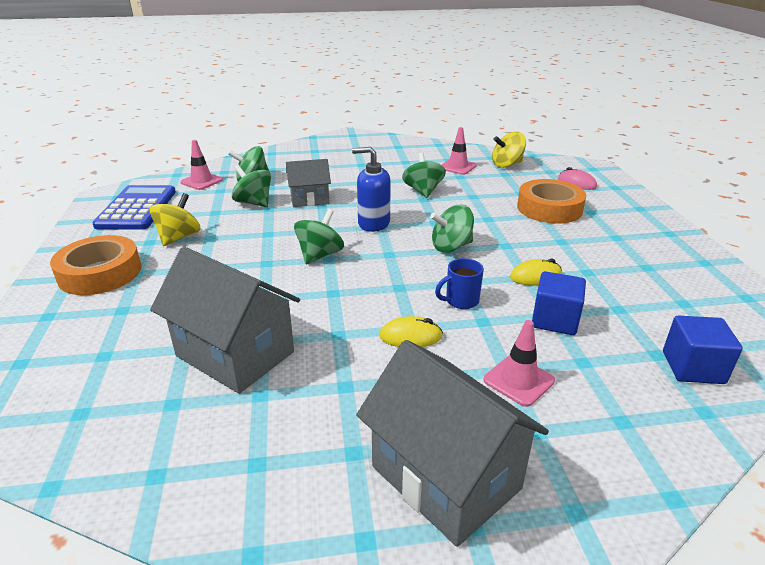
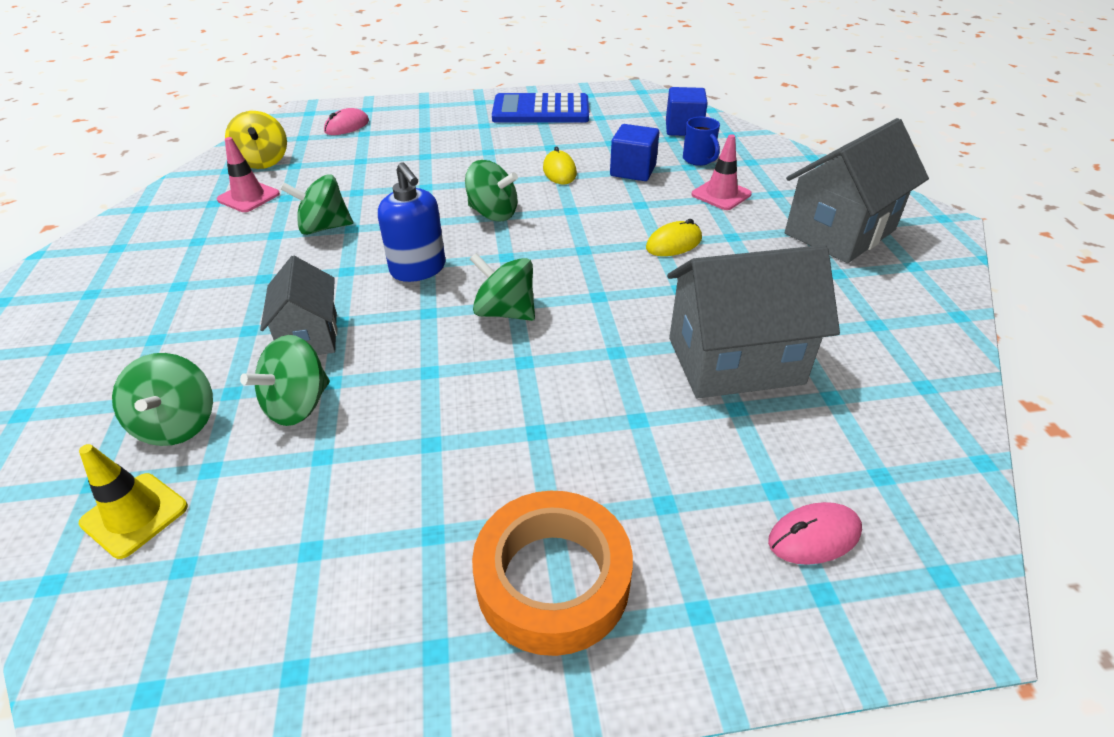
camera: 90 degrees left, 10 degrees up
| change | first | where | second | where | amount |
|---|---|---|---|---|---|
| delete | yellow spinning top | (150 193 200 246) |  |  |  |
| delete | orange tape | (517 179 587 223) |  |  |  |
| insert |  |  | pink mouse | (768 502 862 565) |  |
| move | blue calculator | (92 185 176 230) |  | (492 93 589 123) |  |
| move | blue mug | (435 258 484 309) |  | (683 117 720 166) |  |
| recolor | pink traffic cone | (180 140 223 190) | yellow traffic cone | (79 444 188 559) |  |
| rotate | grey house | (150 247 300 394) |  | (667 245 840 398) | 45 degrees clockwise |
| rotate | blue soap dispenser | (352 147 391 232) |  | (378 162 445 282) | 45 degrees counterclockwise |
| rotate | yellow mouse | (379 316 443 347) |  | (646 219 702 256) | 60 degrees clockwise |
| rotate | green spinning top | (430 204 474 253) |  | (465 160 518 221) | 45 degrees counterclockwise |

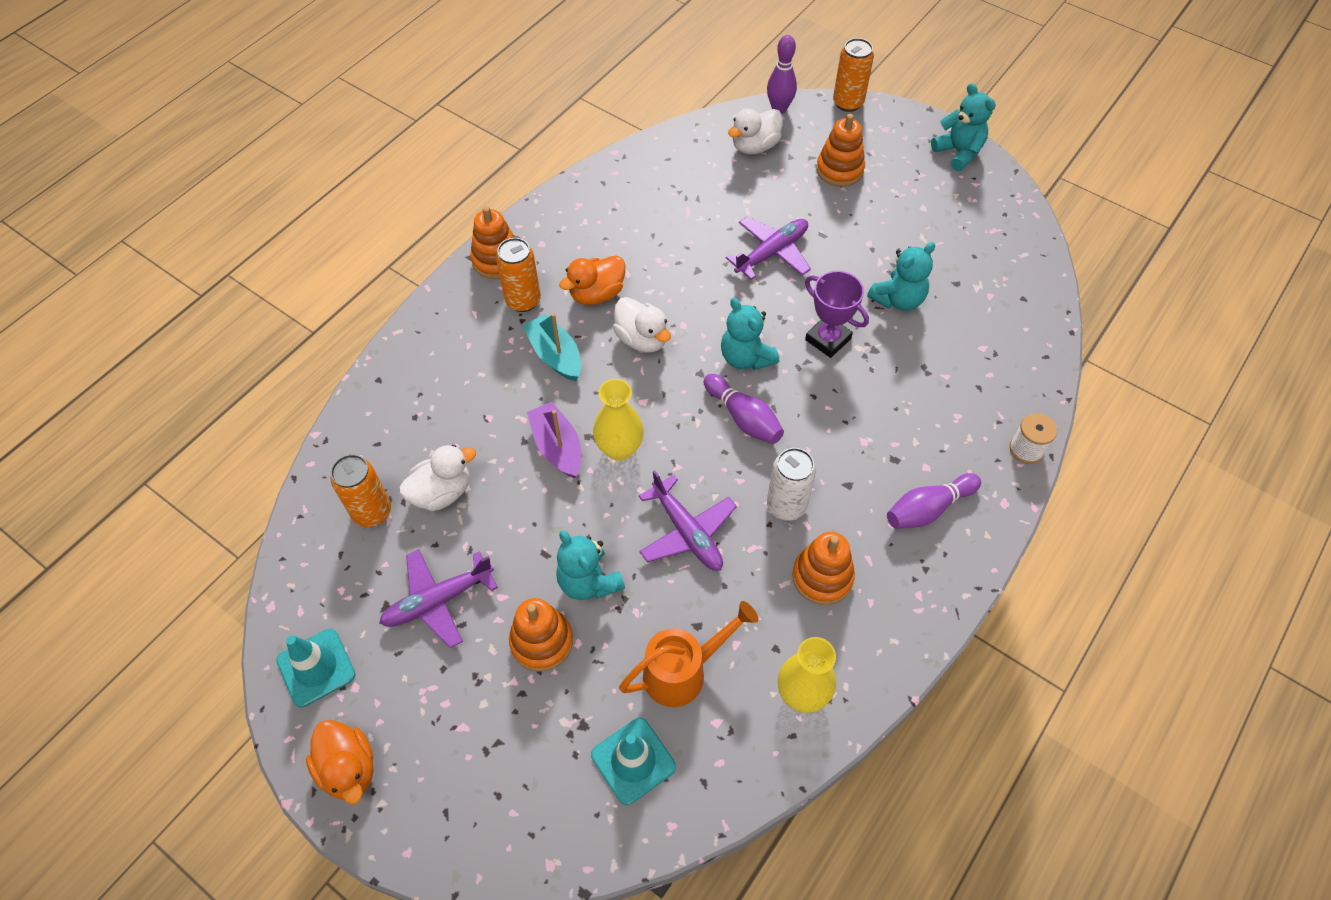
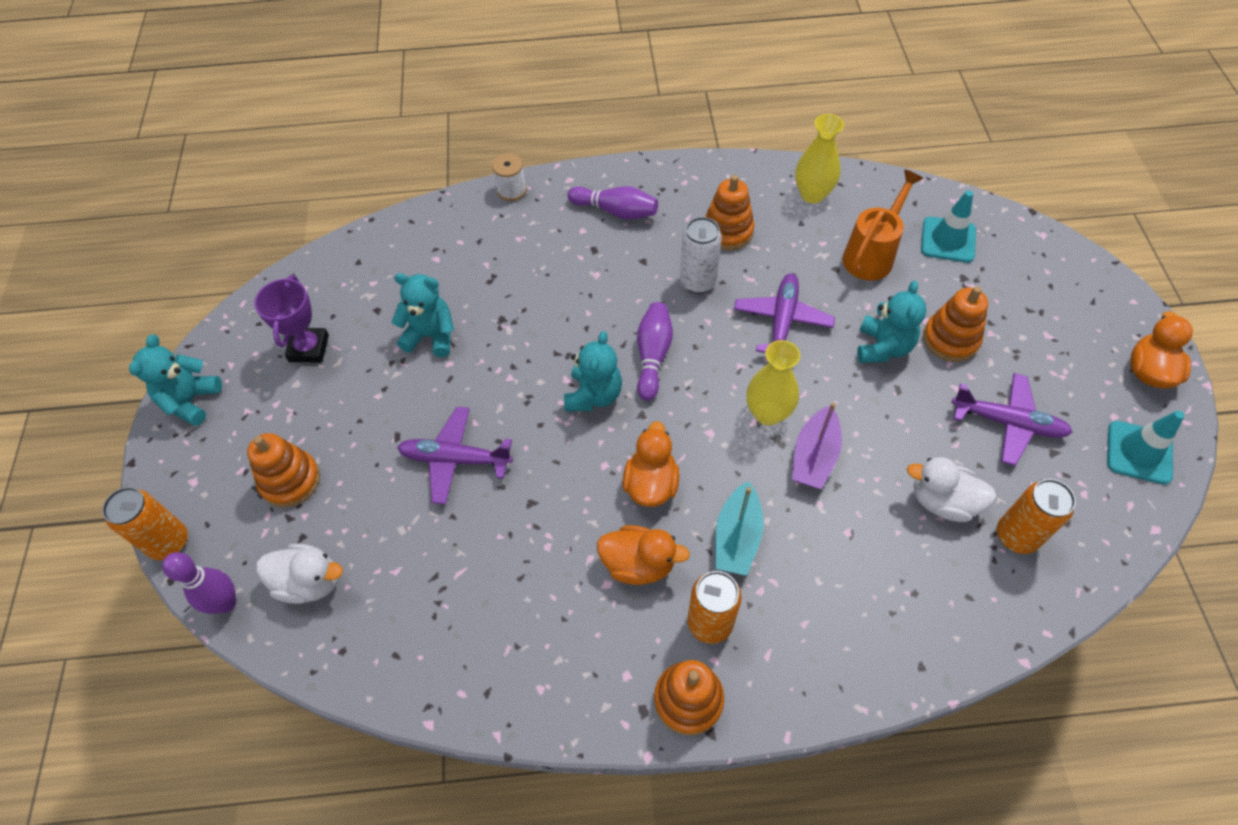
camera: 130 degrees left, 0 degrees up
| change | first | where | second | where | amount |
|---|---|---|---|---|---|
| move | purple trophy | (805 271 869 358) |  | (254 275 329 362) |  |
| recolor | white duck | (613 297 671 353) | orange duck | (622 421 680 507) |  |
| rotate | orange watering can | (619 601 759 707) |  | (842 170 924 281) | 105 degrees clockwise |

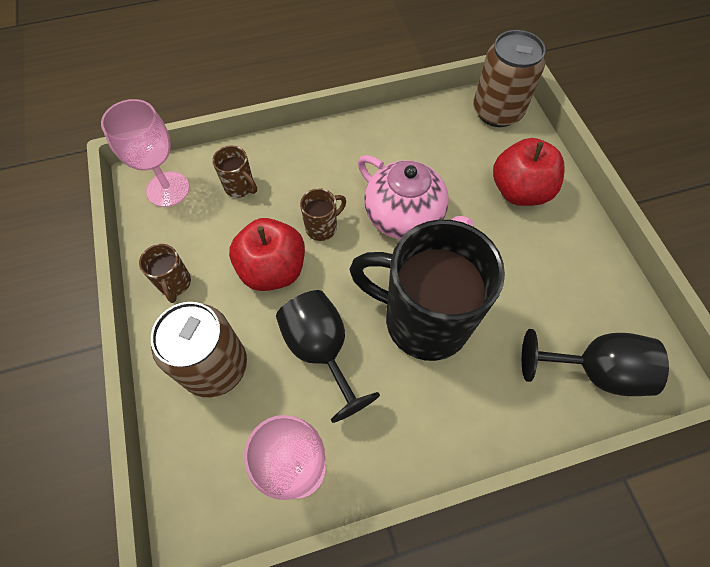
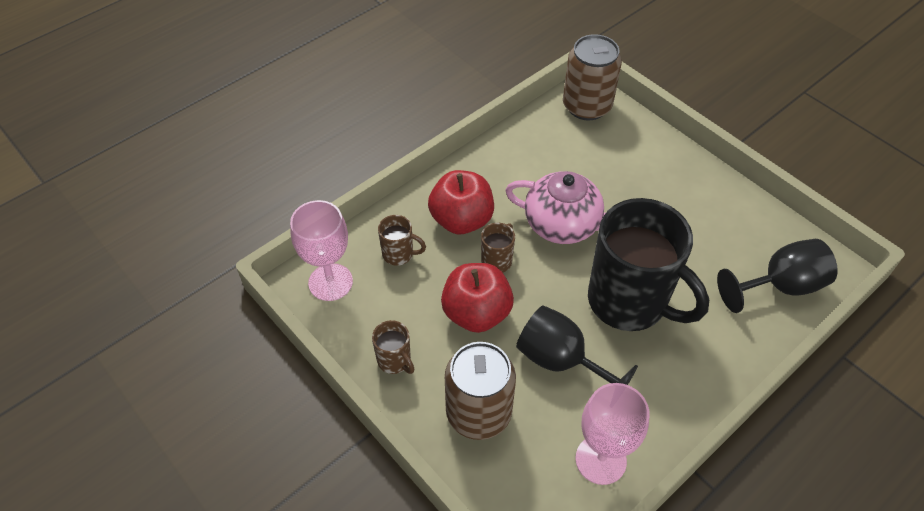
camera: 25 degrees left, 10 degrees down
| change | first | where | second | where | amount |
|---|---|---|---|---|---|
| move | red apple | (493 138 565 206) |  | (428 170 494 234) |  |
| rotate | black mug | (349 220 505 361) |  | (588 198 709 331) | 135 degrees counterclockwise |

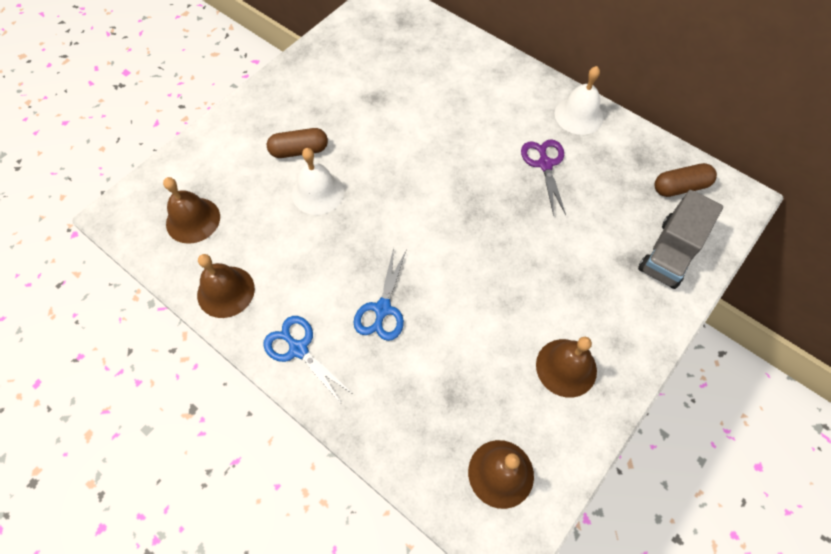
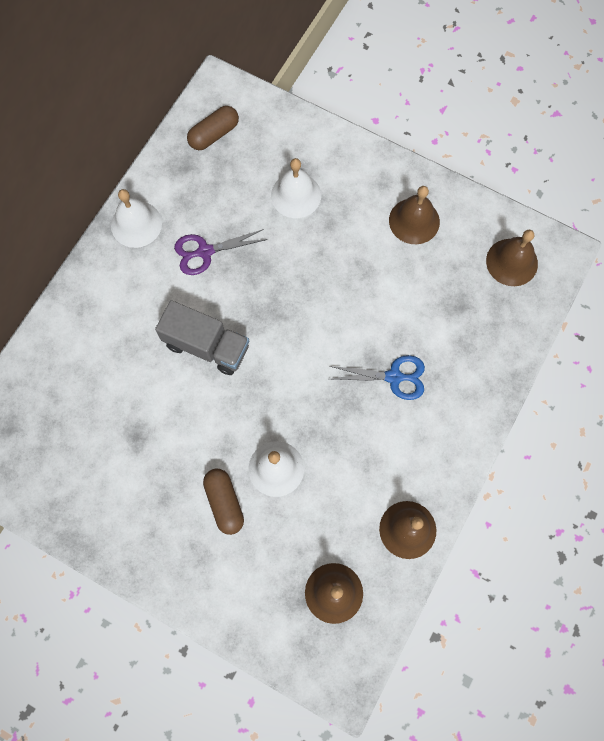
camera: 100 degrees left, 10 degrees up
| change | first | where | second | where | amount |
|---|---|---|---|---|---|
| delete | blue scissors | (263 316 354 403) |  |  |  |
| insert |  |  | white bell | (271 158 321 218) |  |
| move | grey truck | (638 190 723 289) |  | (155 300 249 375) |  |
| rotate | brown capsule | (655 163 717 197) |  | (187 106 239 150) | 75 degrees clockwise |

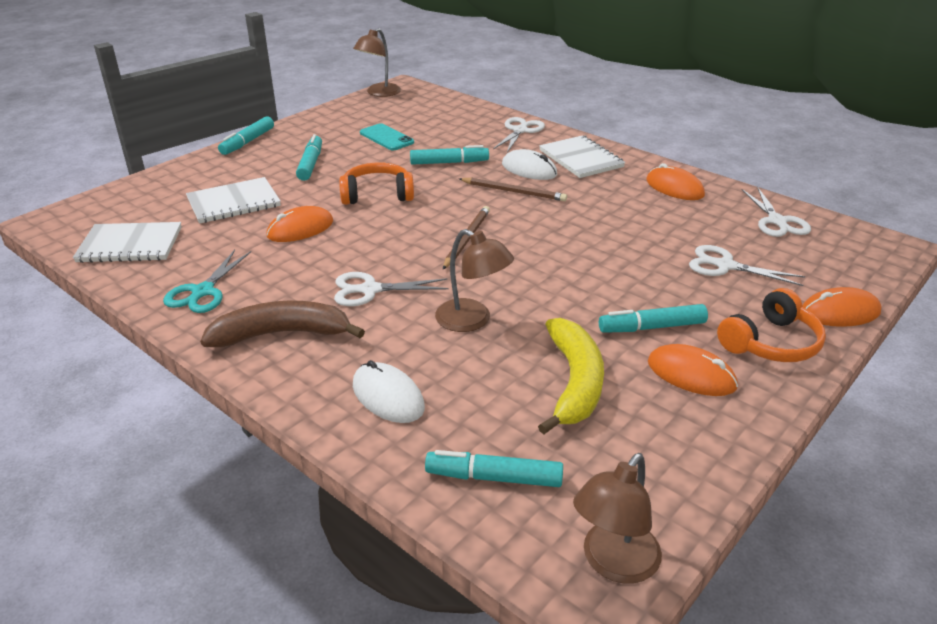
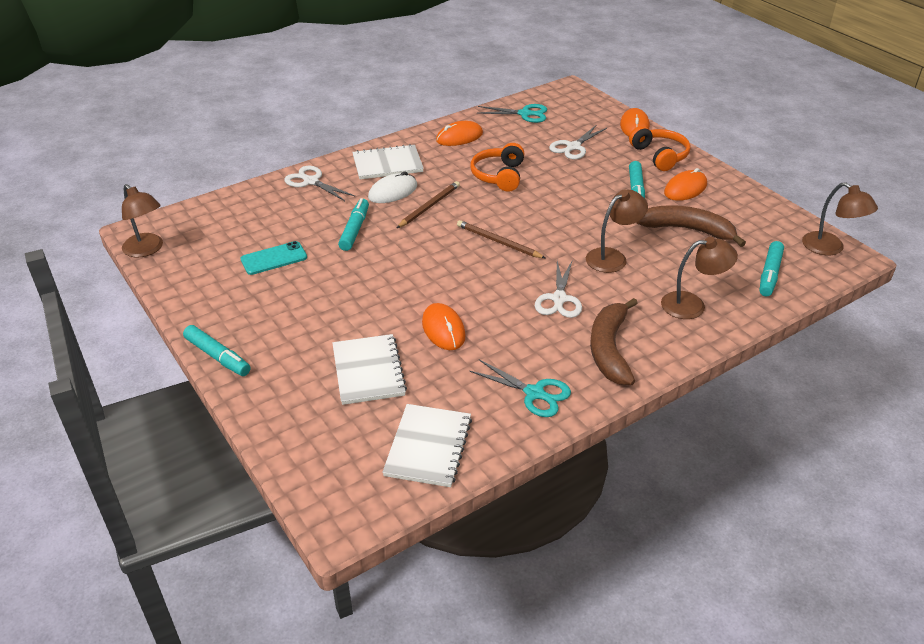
camera: 75 degrees left, 5 degrees up
| change | first | where | second | where | amount |
|---|---|---|---|---|---|
| delete | turquoise marker | (296 134 322 181) |  |  |  |
| move | orange headphones | (339 163 414 205) |  | (470 143 524 192) |  |
| replace | white mouse | (353 360 425 423) | brown lamp | (661 237 738 319) |  |
| recolor | yellow banana | (538 318 604 434) | brown banana | (636 205 746 247) |  |
| recolor | white scissors | (742 187 811 237) | turquoise scissors | (478 104 547 123) |  |

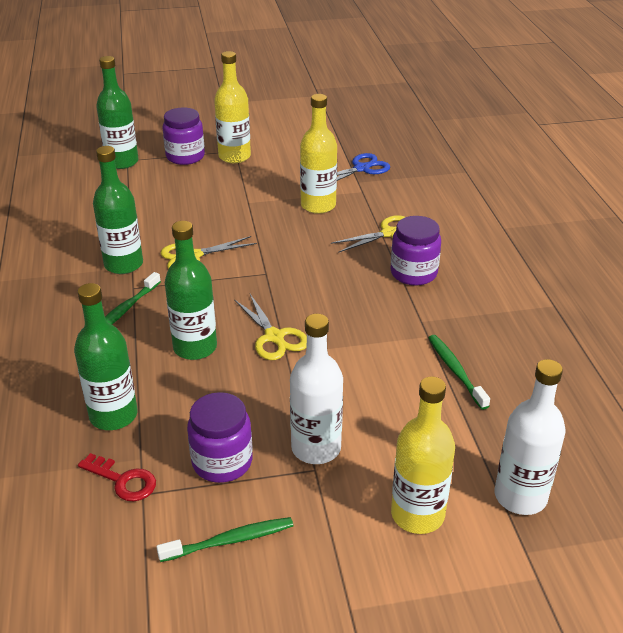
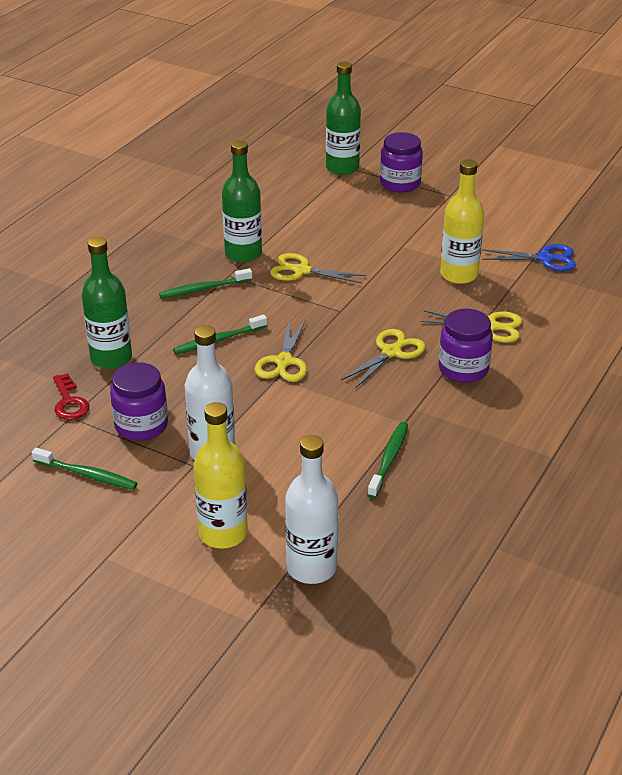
camera: 40 degrees right, 0 degrees up
| change | first | where | second | where | amount |
|---|---|---|---|---|---|
| delete | yellow bottle | (214 51 251 163) |  |  |  |
| insert |  |  | yellow scissors | (341 329 426 389) |  |
| replace | green bottle | (165 221 217 360) | green toothbrush | (173 315 267 354) |  |

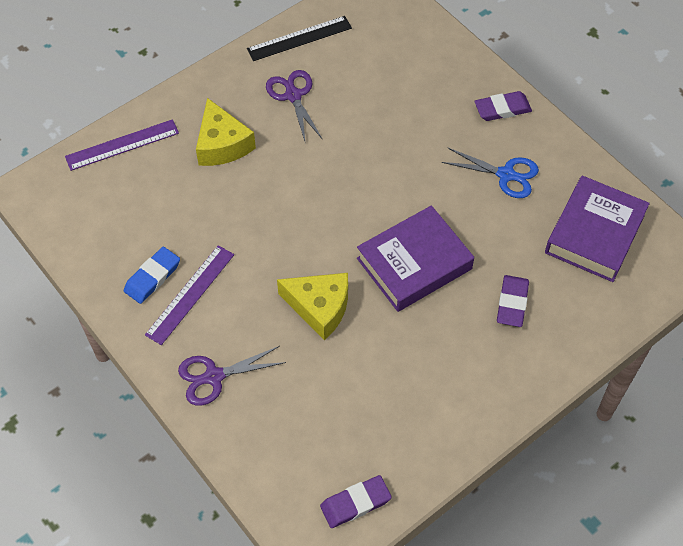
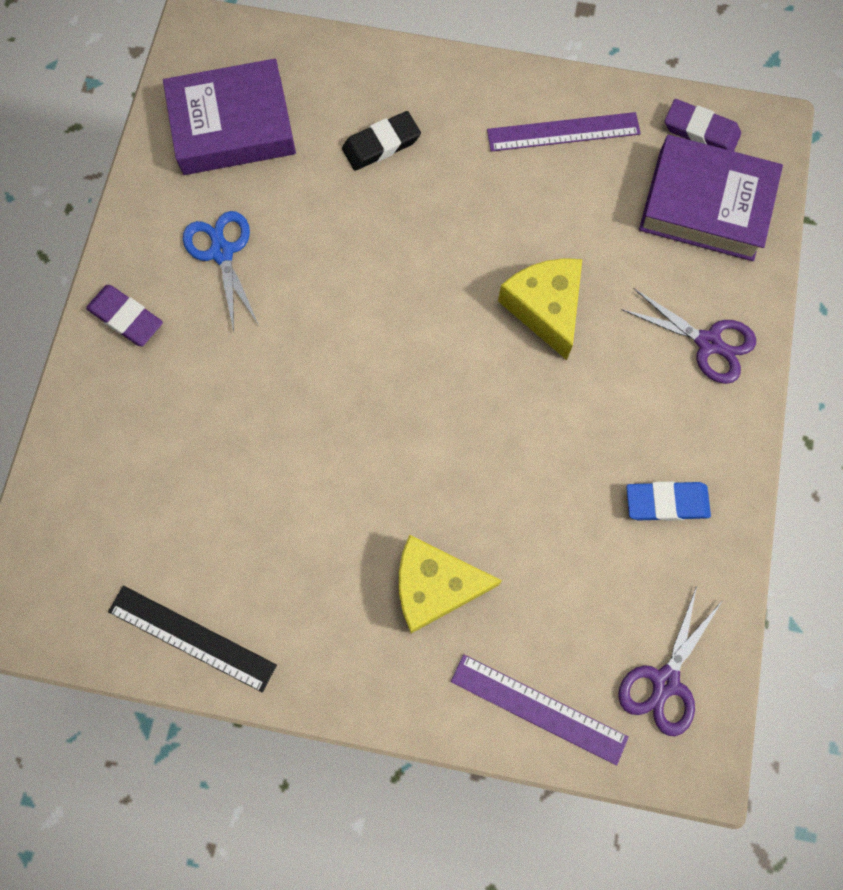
camera: 130 degrees left, 15 degrees up
| change | first | where | second | where | amount |
|---|---|---|---|---|---|
| move | purple ruler | (145 245 234 345) |  | (487 112 641 152) |  |
| move | purple scissors | (266 70 323 141) |  | (618 586 723 736) |  |
| move | purple book | (357 205 474 312) |  | (639 135 783 261) |  |
| recolor | purple eraser | (497 275 529 327) | black eraser | (342 111 421 171) |  |
| rotate | yellow cheese | (196 98 256 166) |  | (399 535 502 633) | 120 degrees counterclockwise |

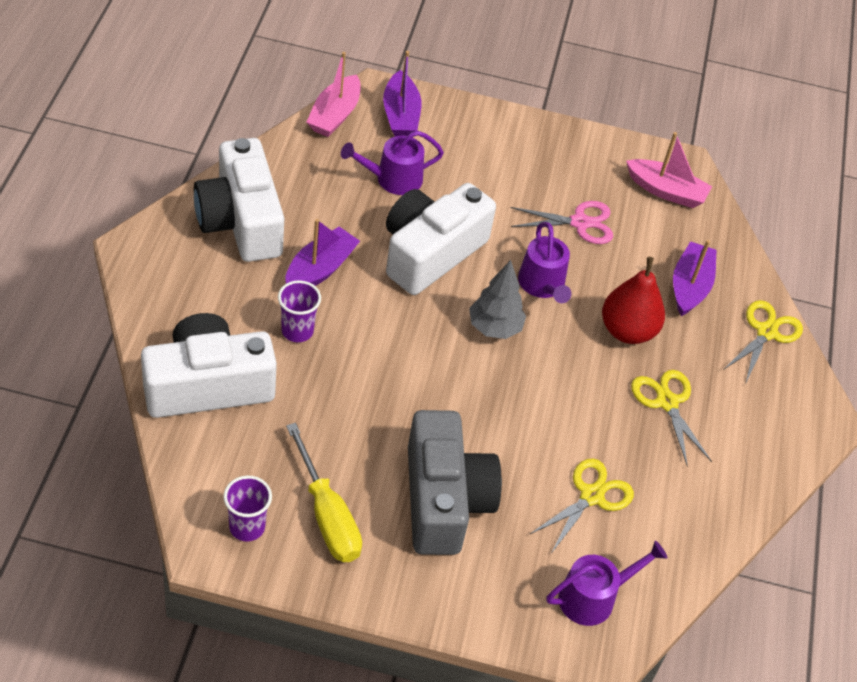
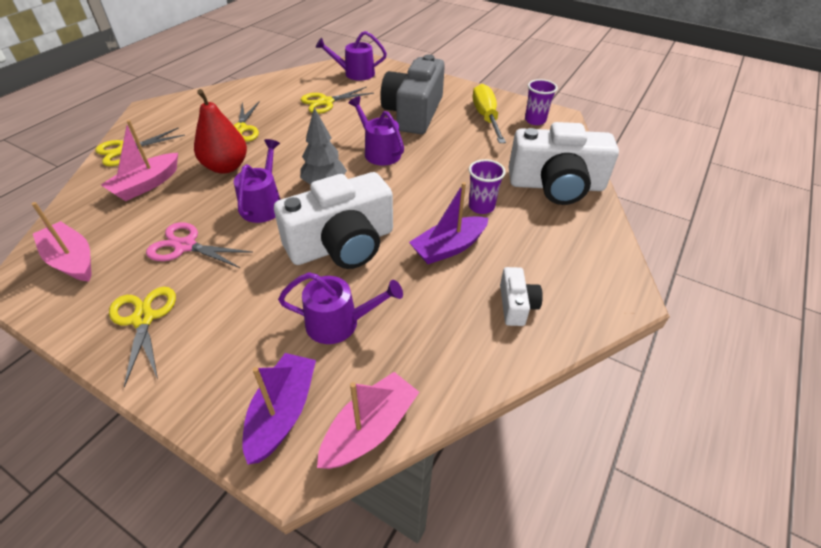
camera: 155 degrees left, 5 degrees down
| change | first | where | second | where | amount |
|---|---|---|---|---|---|
| insert |  |  | yellow scissors | (109 287 176 388) |  |
| insert |  |  | purple watering can | (349 96 404 166) |  |
| recolor | purple boat | (673 240 717 316) | pink boat | (101 120 178 201) |  |
| resize | white camera | (194 138 284 262) |  | (500 267 543 326) | x0.45 |

